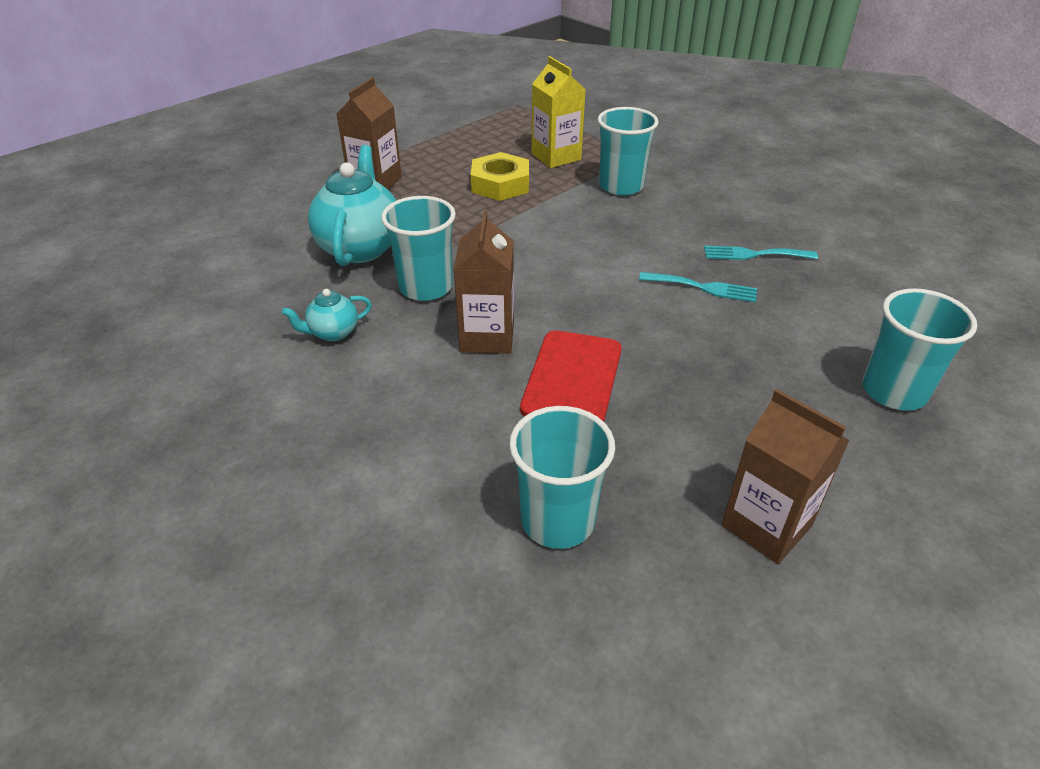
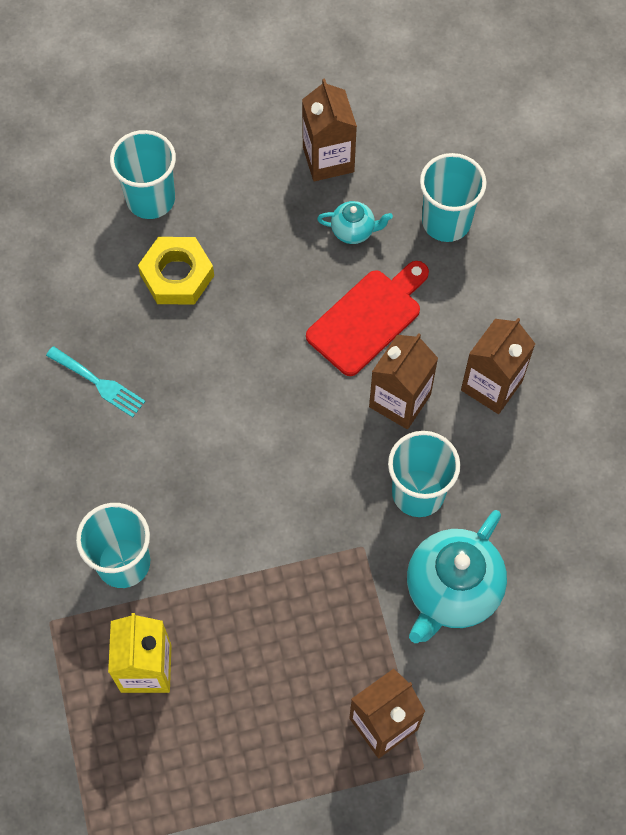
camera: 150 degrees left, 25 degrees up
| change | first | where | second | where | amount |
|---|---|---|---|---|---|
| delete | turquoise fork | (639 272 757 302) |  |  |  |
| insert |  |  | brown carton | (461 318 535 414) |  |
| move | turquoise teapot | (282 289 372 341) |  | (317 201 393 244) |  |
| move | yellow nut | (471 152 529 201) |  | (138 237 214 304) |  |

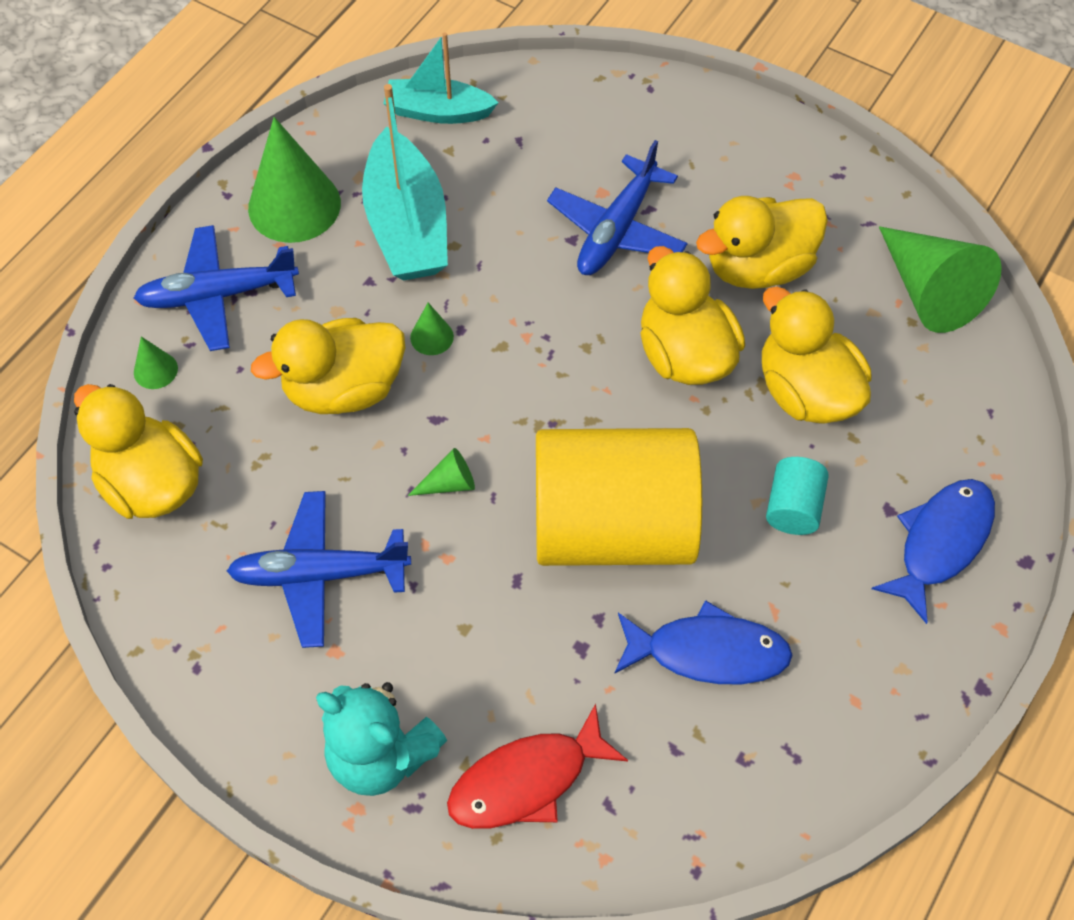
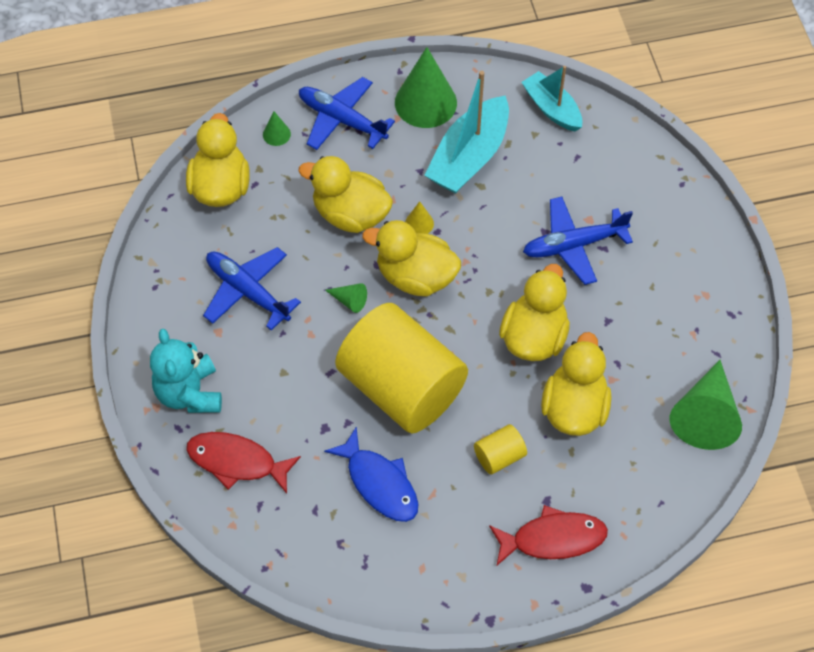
camera: 45 degrees right, 0 degrees up
| change | first | where | second | where | amount |
|---|---|---|---|---|---|
| move | yellow duck | (696 196 828 289) |  | (362 220 461 296) |  |
| recolor | green cone | (410 303 454 355) | yellow cone | (405 201 434 234) |  |
| recolor | turquoise cylinder | (766 457 829 535) | yellow cylinder | (474 424 527 475) |  |
| recolor | blue fish | (871 479 995 624) | red fish | (489 505 608 565) |  |

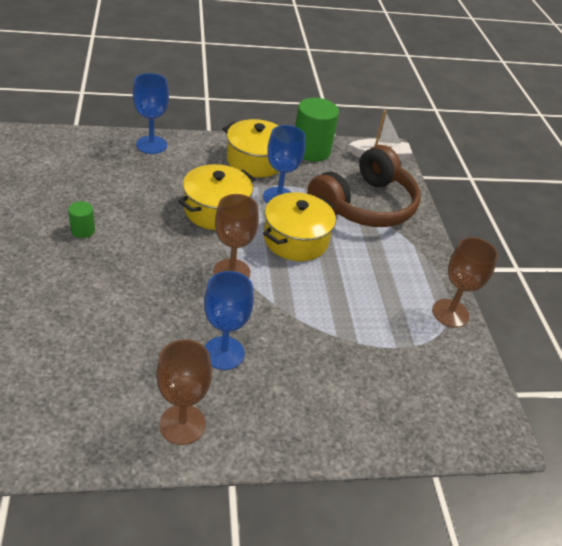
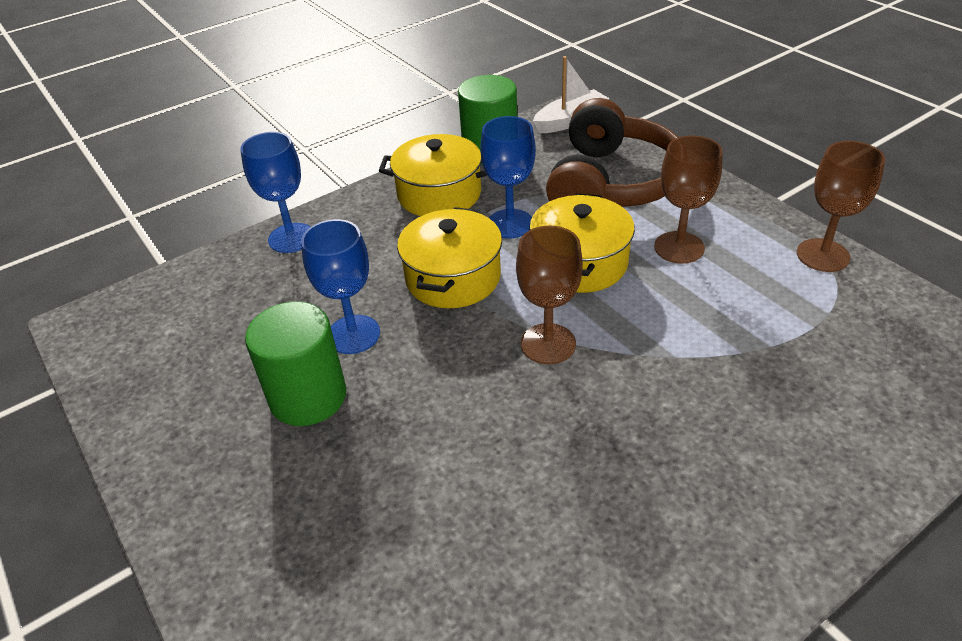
camera: 20 degrees left, 0 degrees up
| change | first | where | second | where | amount |
|---|---|---|---|---|---|
| move | brown goblet | (156 339 212 445) |  | (654 135 723 264) |  |
| move | blue goblet | (204 271 254 370) |  | (301 219 380 354) |  |
| resize | green cylinder | (68 201 95 238) |  | (245 302 346 426) | x2.08 |

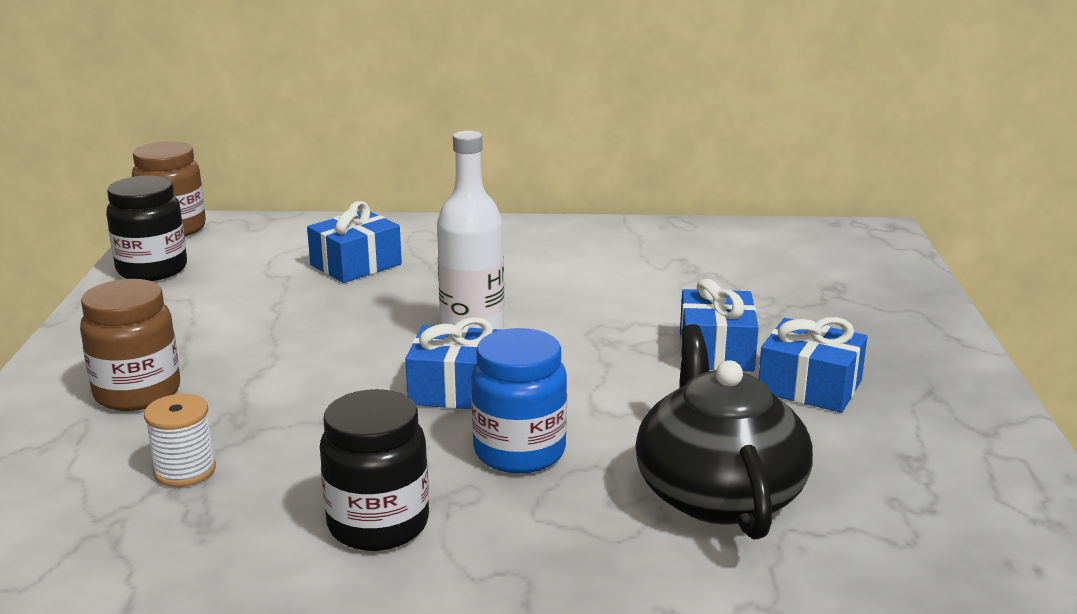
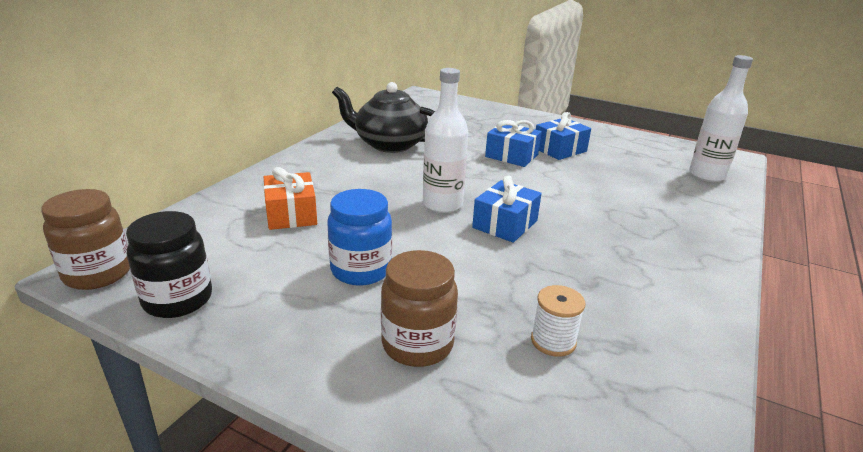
camera: 65 degrees left, 5 degrees up
| change | first | where | second | where | amount |
|---|---|---|---|---|---|
| delete | black jar | (320 389 429 551) |  |  |  |
| insert |  |  | white bottle | (689 55 753 182) |  |
| move | blue jar | (471 328 567 473) |  | (327 189 392 286) |  |
| move | black teapot | (635 324 813 540) |  | (332 82 435 153) |  |
| recolor | blue gift | (307 201 402 283) | orange gift | (264 167 317 230) |  |

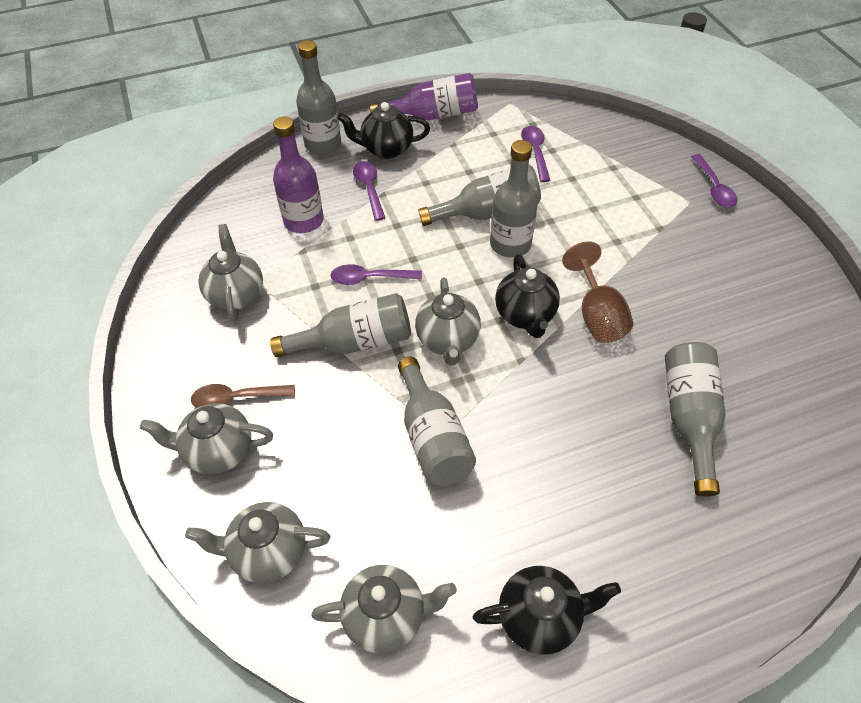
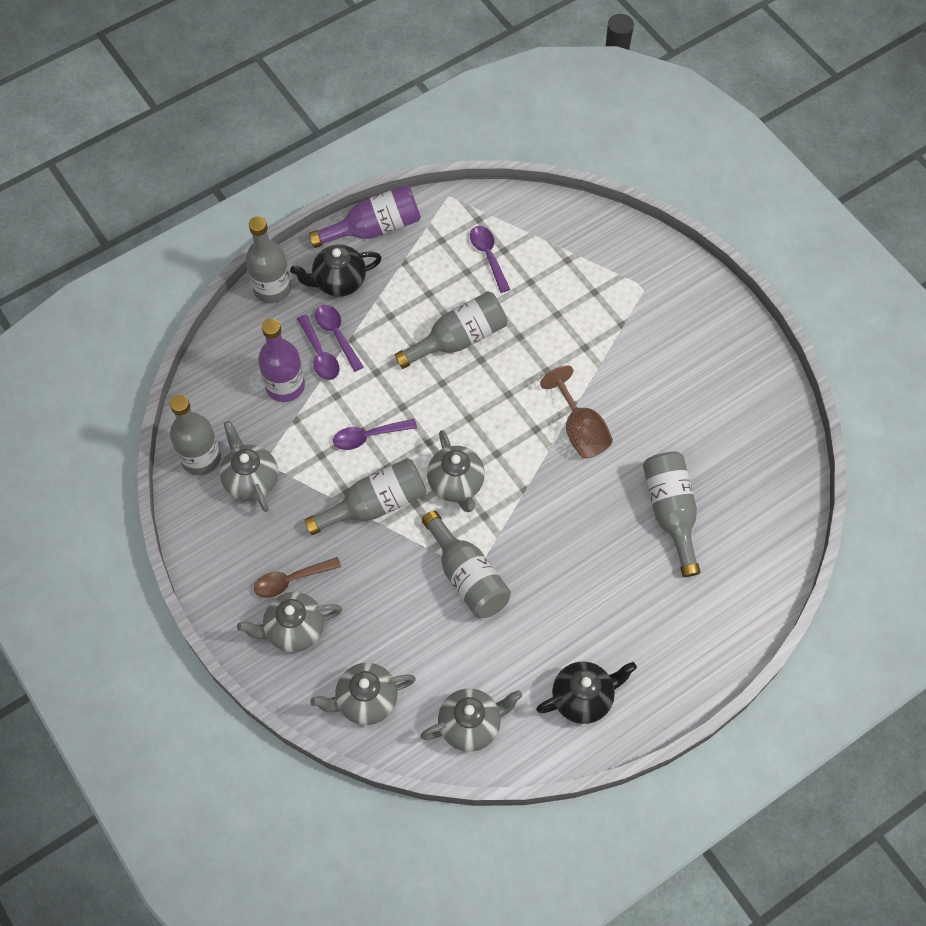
camera: 15 degrees left, 10 degrees up
| change | first | where | second | where | amount |
|---|---|---|---|---|---|
| delete | black teapot | (495 254 560 338) |  |  |  |
| move | grey bottle | (490 140 538 258) |  | (170 395 221 475) |  |
| move | purple spoon | (691 154 738 207) |  | (297 315 339 380) |  |

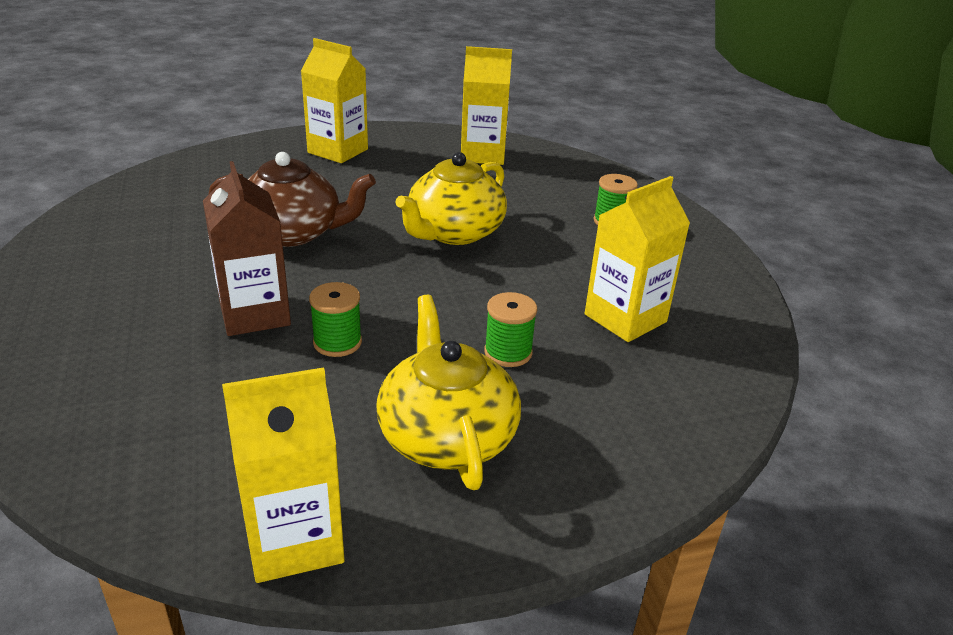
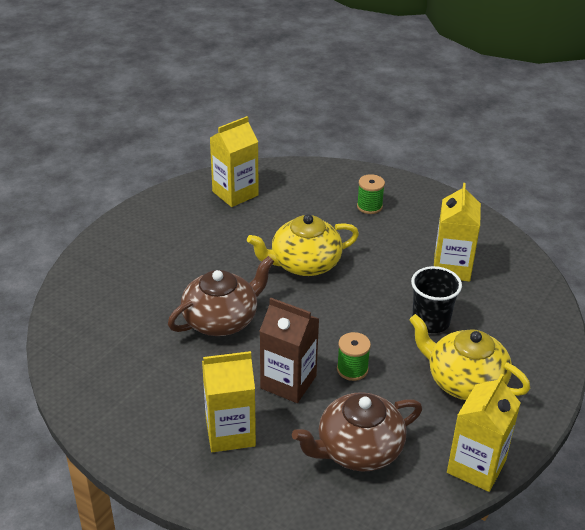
camera: 40 degrees left, 5 degrees up
| change | first | where | second | where | amount |
|---|---|---|---|---|---|
| insert |  |  | brown teapot | (292 392 422 472) |  |
| move | yellow carton | (301 38 368 163) |  | (202 351 256 452) |  |
| replace | green spool | (484 292 537 367) | black cup | (411 266 462 333) |  |
| rotate | yellow teapot | (395 152 507 245) |  | (247 214 359 276) | 75 degrees clockwise |

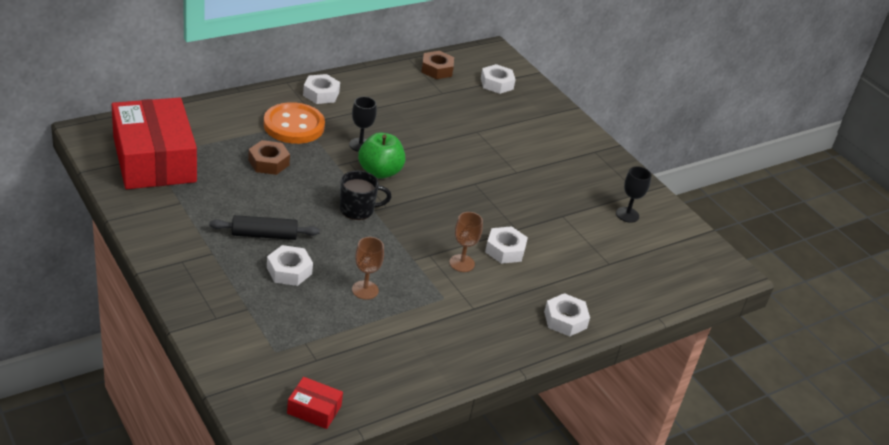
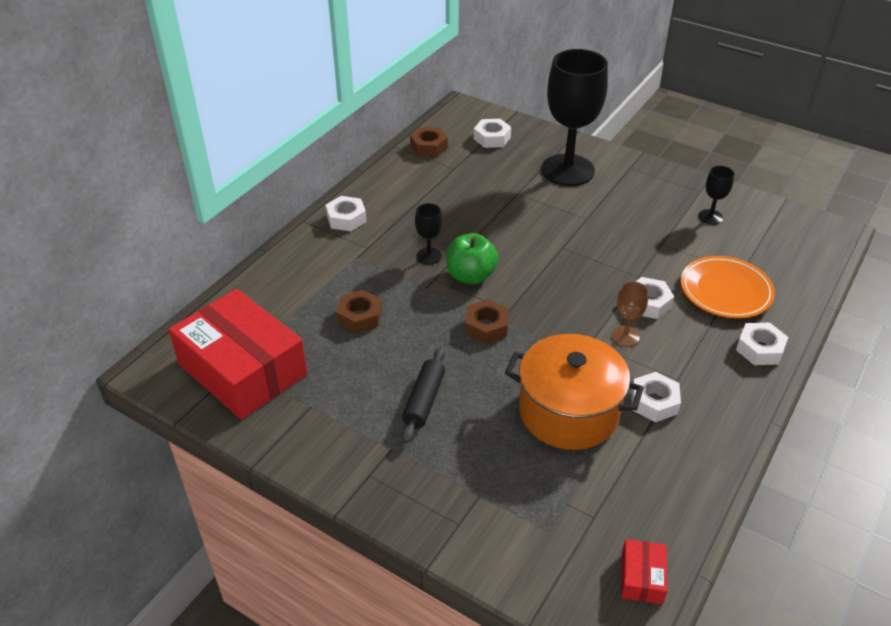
camera: 20 degrees left, 5 degrees up
| change | first | where | second | where | amount |
|---|---|---|---|---|---|
| delete | orange button | (264 102 325 144) |  |  |  |
| insert |  |  | black goblet | (541 49 608 186) |  |
| insert |  |  | orange plate | (680 256 775 318) |  |
| move | white nut | (267 245 313 286) |  | (631 372 681 422) |  |
| replace | black mug | (340 171 392 220) | brown nut | (465 299 508 344) |  |
| replace | brown goblet | (352 237 384 300) | orange pot | (505 334 644 450) |  |
| rotate | black rolling pin | (209 215 320 240) |  | (402 347 445 444) | 45 degrees counterclockwise |
| rotate | red box | (287 377 343 429) |  | (621 539 667 604) | 75 degrees counterclockwise |

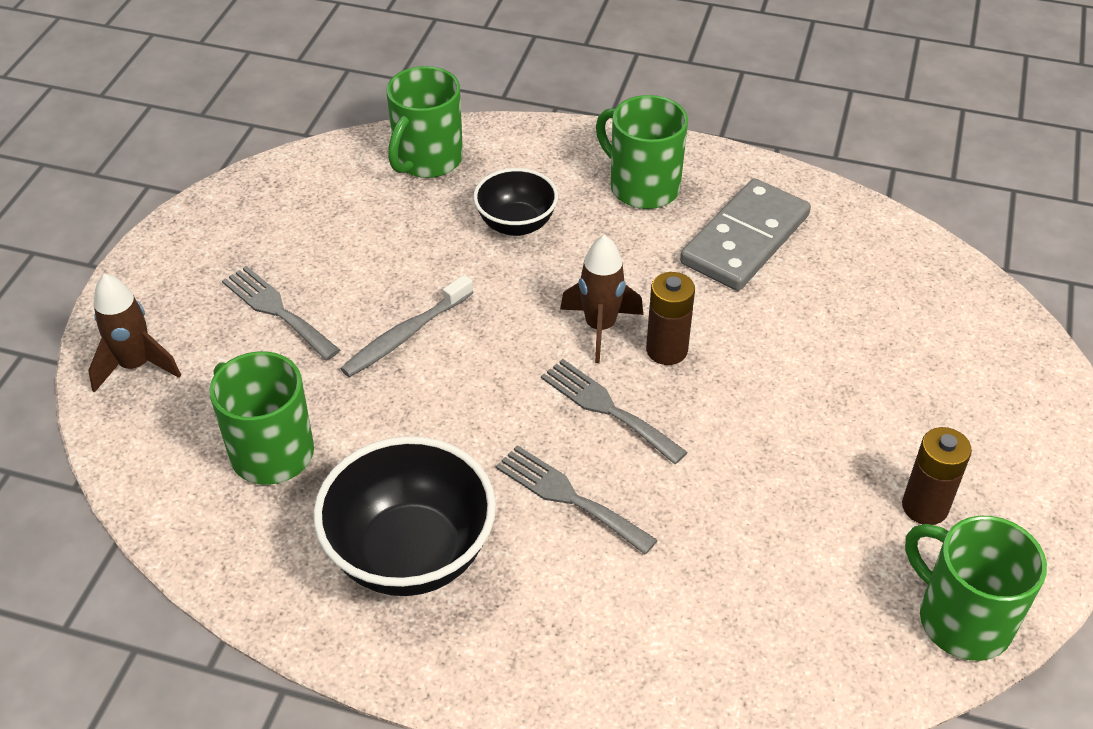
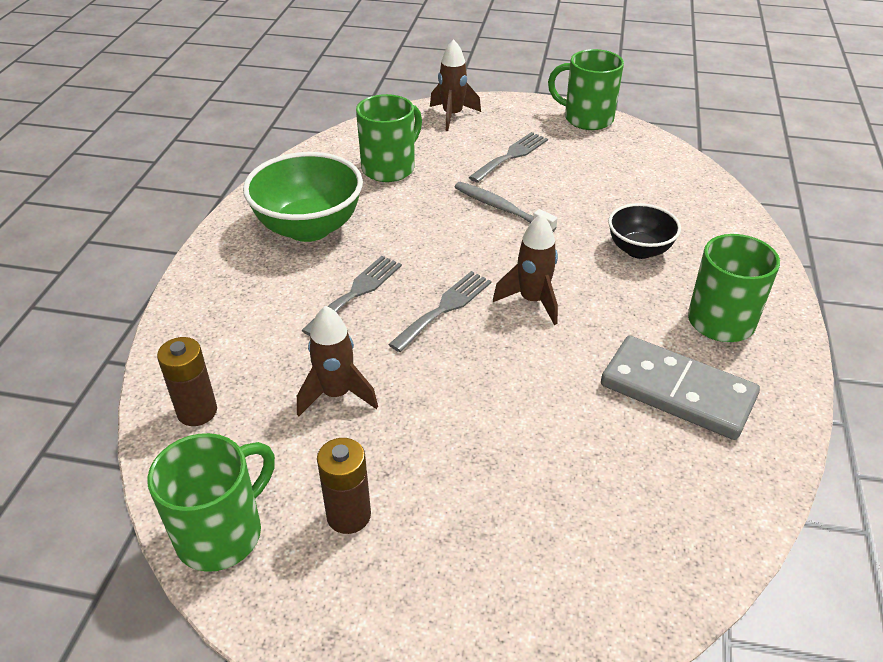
camera: 85 degrees right, 5 degrees down
| change | first | where | second | where | amount |
|---|---|---|---|---|---|
| insert |  |  | brown rocket | (297 306 378 416) |  |
| move | green mug | (387 66 463 178) |  | (548 49 624 130) |  |
| move | brown battery | (646 272 695 365) |  | (157 337 217 426) |  |
| recolor | black bowl | (313 436 496 596) | green bowl | (243 152 363 242) |  |

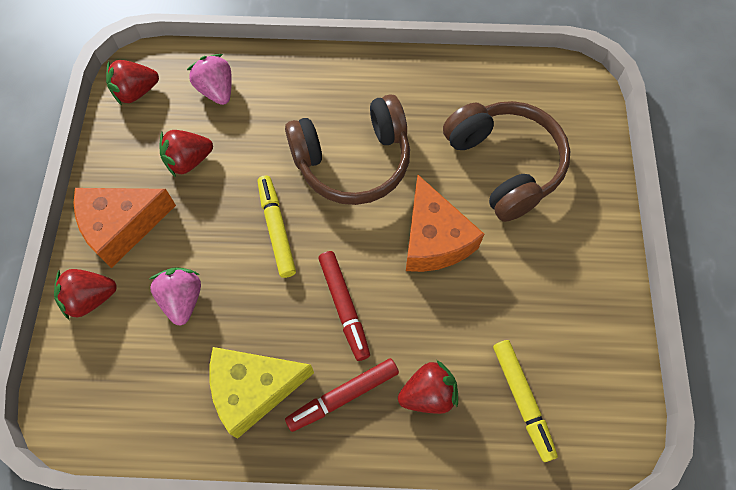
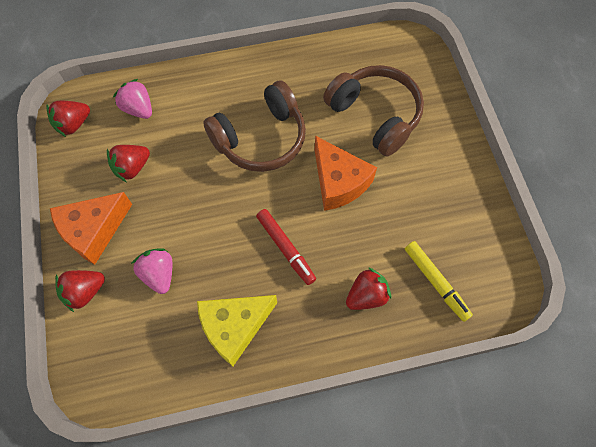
camera: 15 degrees left, 0 degrees up
| change | first | where | second | where | amount |
|---|---|---|---|---|---|
| delete | yellow marker | (257 175 296 278) |  |  |  |
| delete | red marker | (285 358 399 432) |  |  |  |

